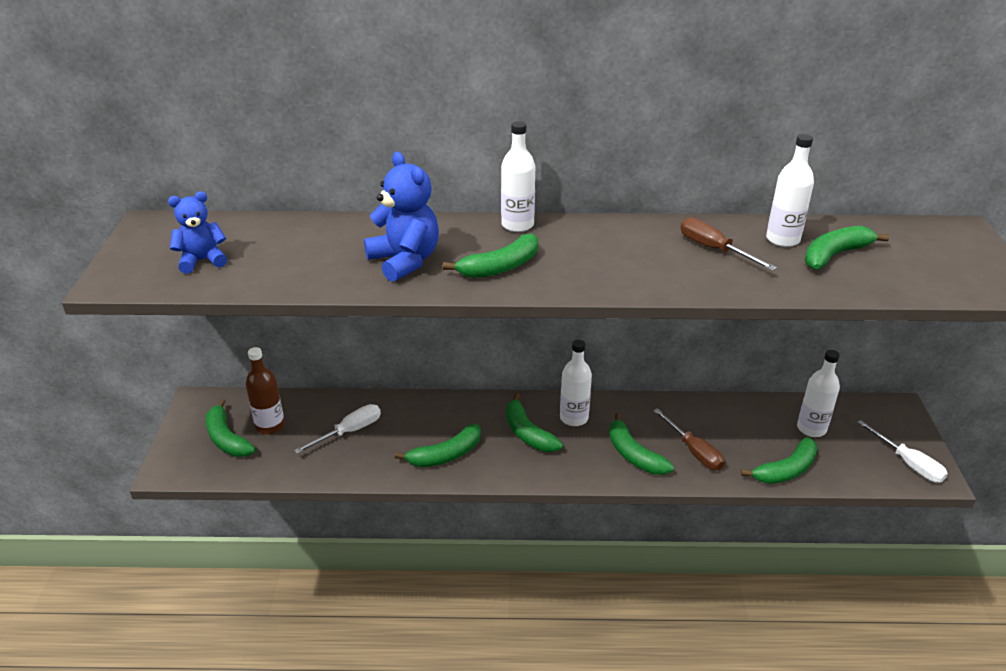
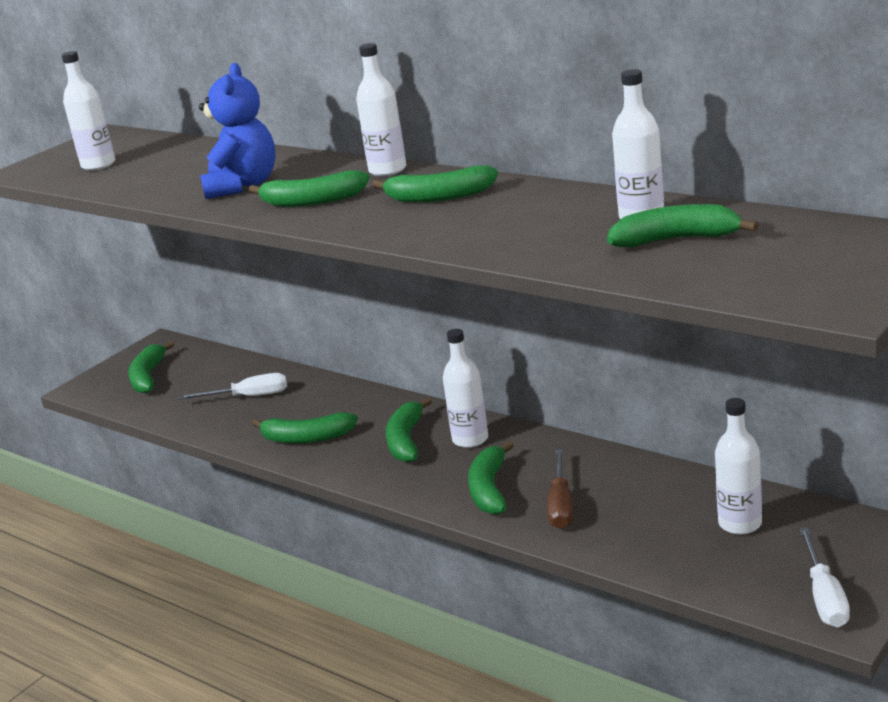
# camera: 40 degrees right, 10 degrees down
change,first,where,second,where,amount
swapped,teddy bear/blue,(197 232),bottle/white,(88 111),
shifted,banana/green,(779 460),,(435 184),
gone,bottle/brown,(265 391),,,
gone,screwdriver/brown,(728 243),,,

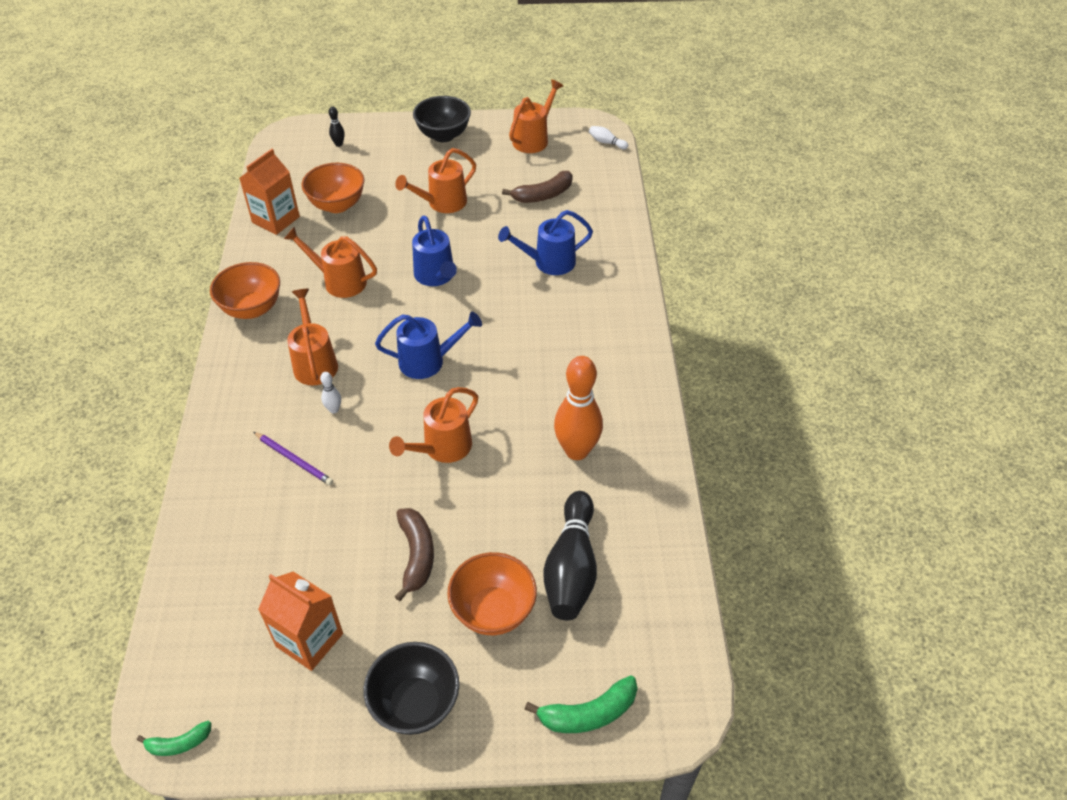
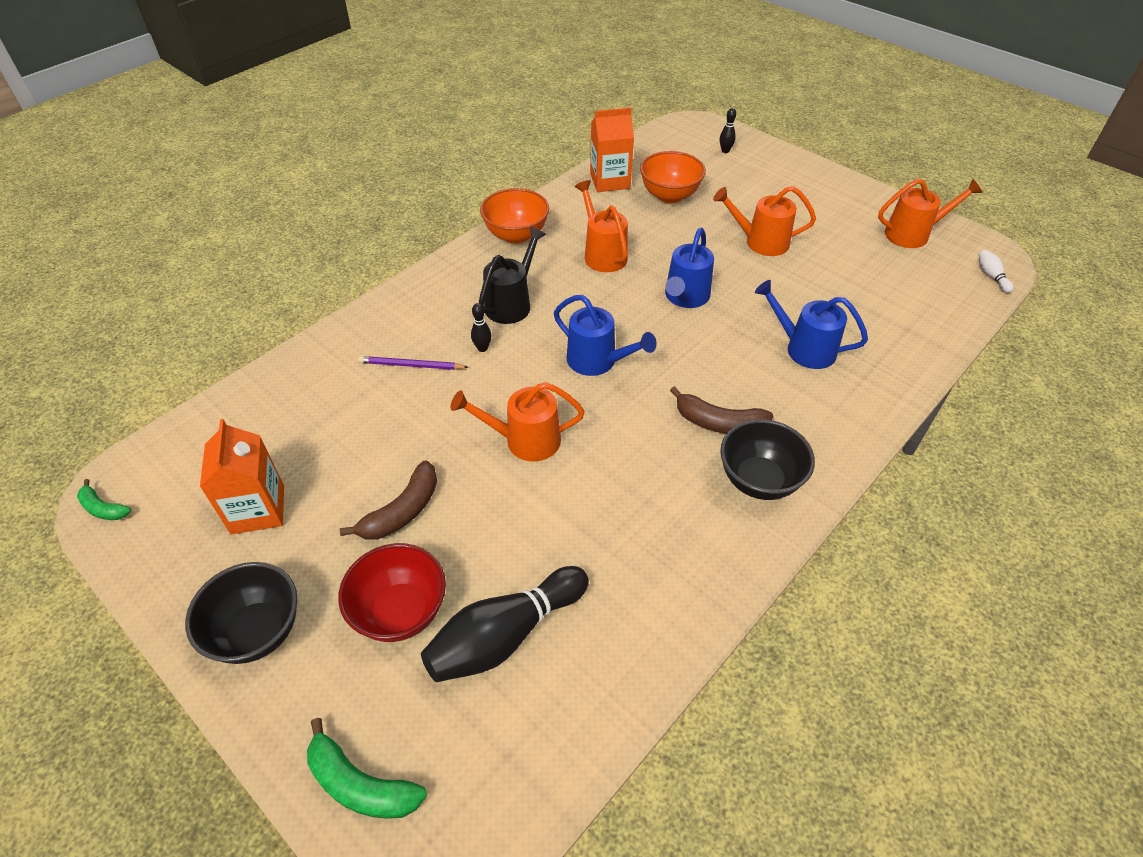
# camera: 45 degrees right, 0 degrees up
change,first,where,second,where,amount
repainted,bowl/orange,(492 593),bowl/red,(392 592),
rotated,pencil/purple,(293 458),,(413 363),105 degrees clockwise
repainted,bowling pin/white,(330 393),bowling pin/black,(481 327),
repainted,watering can/orange,(312 337),watering can/black,(512 275),
shifted,banana/brown,(537 187),,(721 410),
shifted,bowl/black,(442 119),,(767 459),
gone,bowling pin/orange,(578 408),,,

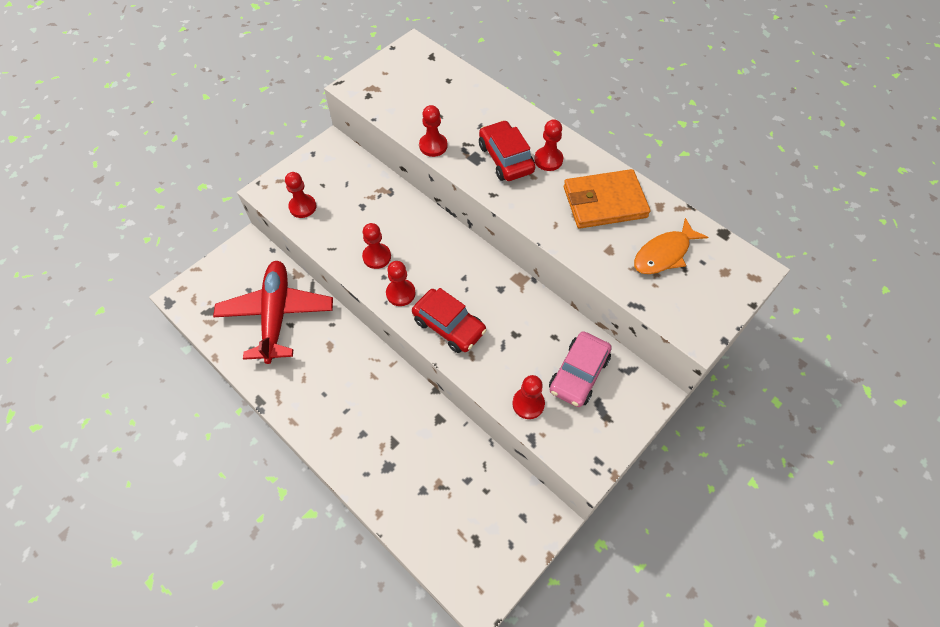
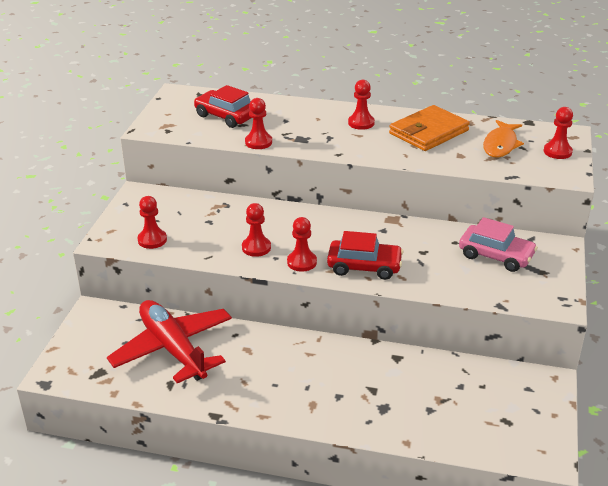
# camera: 30 degrees left, 25 degrees down
change,first,where,second,where,amount
shifted,car/red,(507 150),,(223 106),
rotated,car/pink,(580 369),,(498 244),60 degrees counterclockwise
shifted,pawn/red,(528 397),,(558 133),

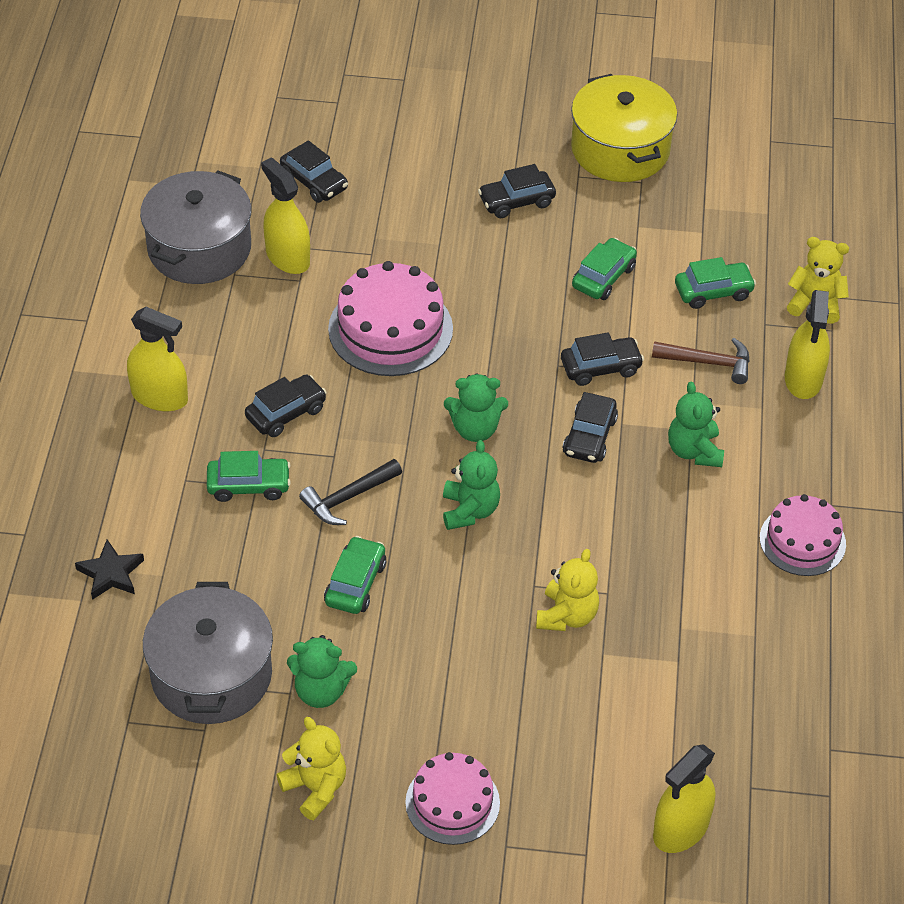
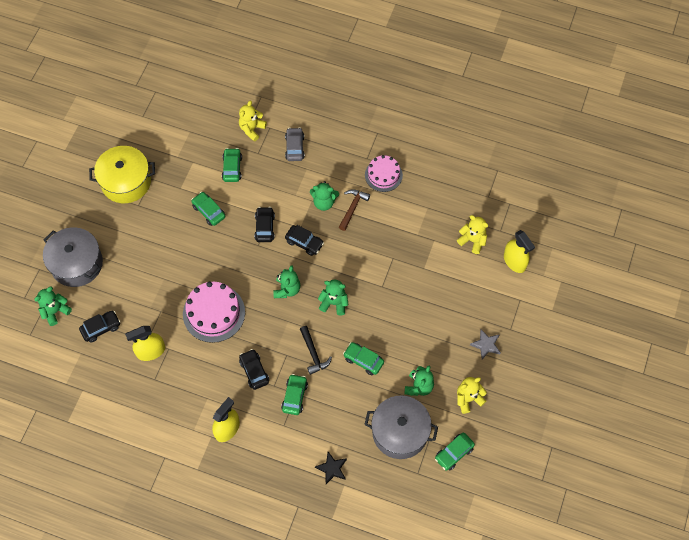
# camera: 75 degrees left, 15 degrees up
change,first,where,second,where,amount
new,,,teddy bear/green,(53 306),
shifted,pot/grey,(195 227),,(73 257),
swapped,spray bottle/yellow,(807 344),car/grey,(295 144),
shifted,hammer/brown,(701 361),,(354 210),
new,,,car/green,(455 452),
shifted,teddy bear/yellow,(567 590),,(472 234),
swapped,cake/pink,(452 798),star/grey,(485 344),
gone,car/black,(517 191),,,

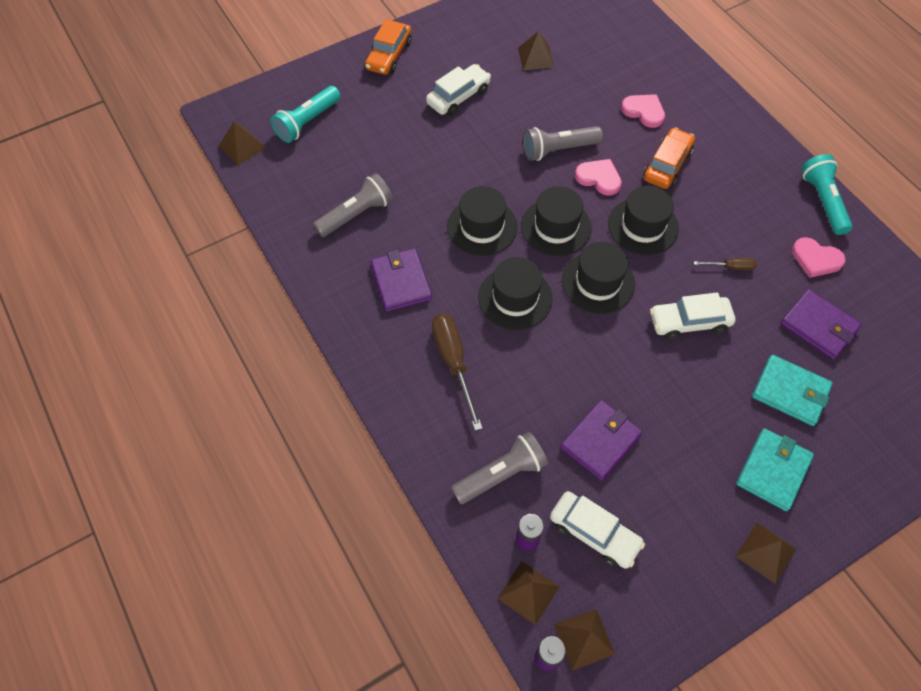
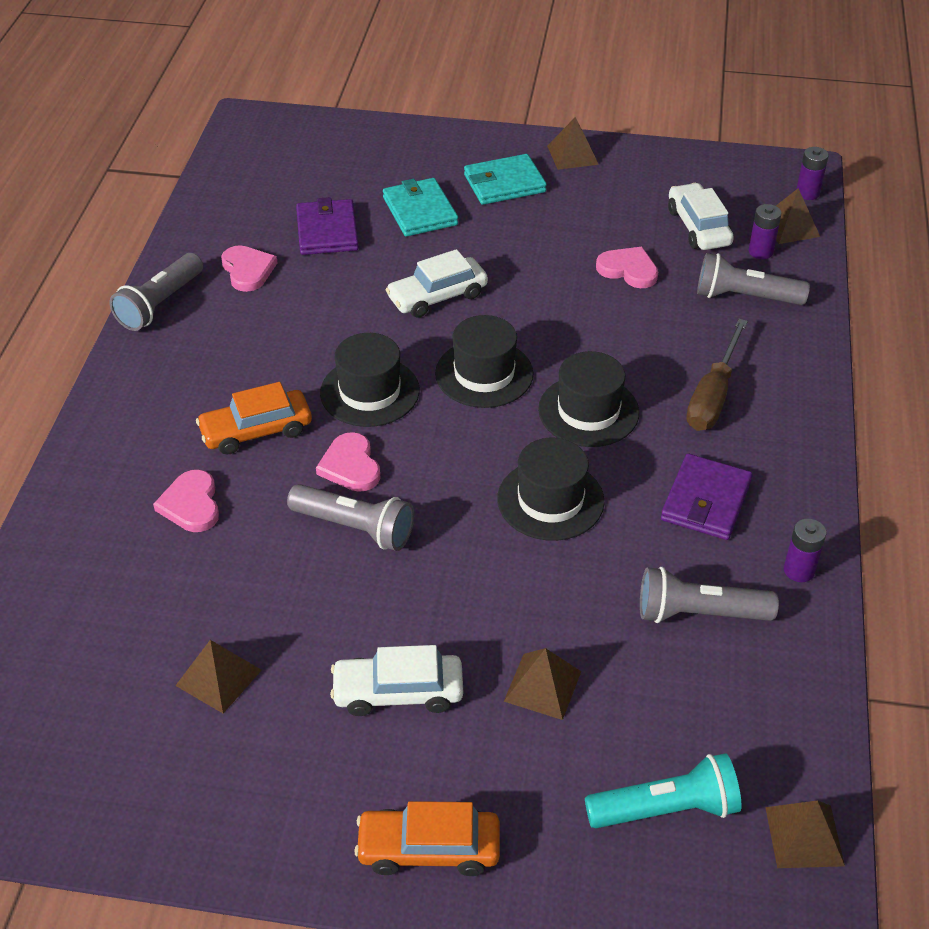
# camera: 140 degrees left, 15 degrees down
change,first,where,second,where,amount
repainted,flashlight/turquoise,(827 194),flashlight/grey,(156 292),
rotated,car/orange,(388 47),,(427 838),150 degrees counterclockwise
rotated,car/white,(693 316),,(436 283),120 degrees clockwise
shifted,pyramid/brown,(584 640),,(542 684),
swapped,wallet/purple,(601 440),heart/pink,(627 267),
new,,,battery/purple,(805 550),
gone,hat/black,(556 221),,,
gone,screwdriver/brown,(725 264),,,

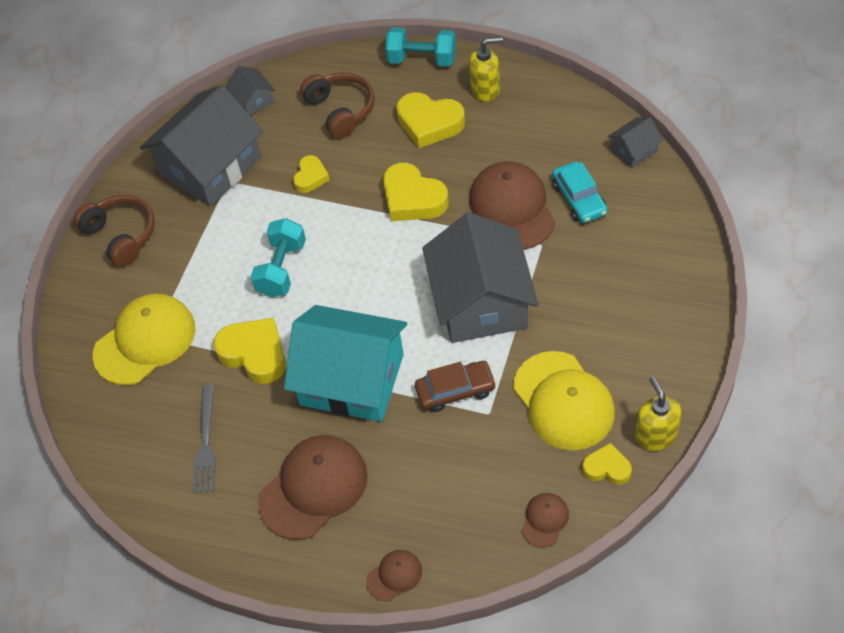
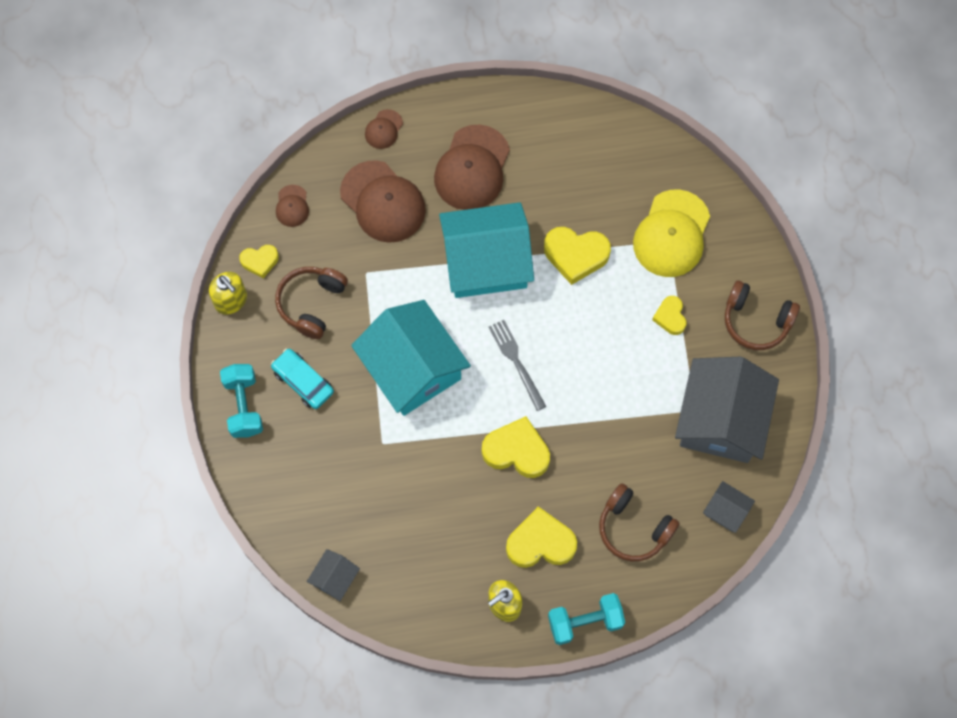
# camera: 150 degrees right, 15 degrees up
change,first,where,second,where,amount
shifted,dumbbell/turquoise,(278 257),,(241 401),
shifted,car/turquoise,(580 192),,(302 379),
swapped,cap/yellow,(564 401),headphones/brown,(311 303),
shifted,cap/brown,(512 205),,(383 201),
repainted,house/grey,(480 277),house/turquoise,(411 358),
shifted,fork/grey,(204 439),,(517 365),
shifted,heart/yellow,(311 174),,(669 315),
gone,car/brown,(456 386),,,

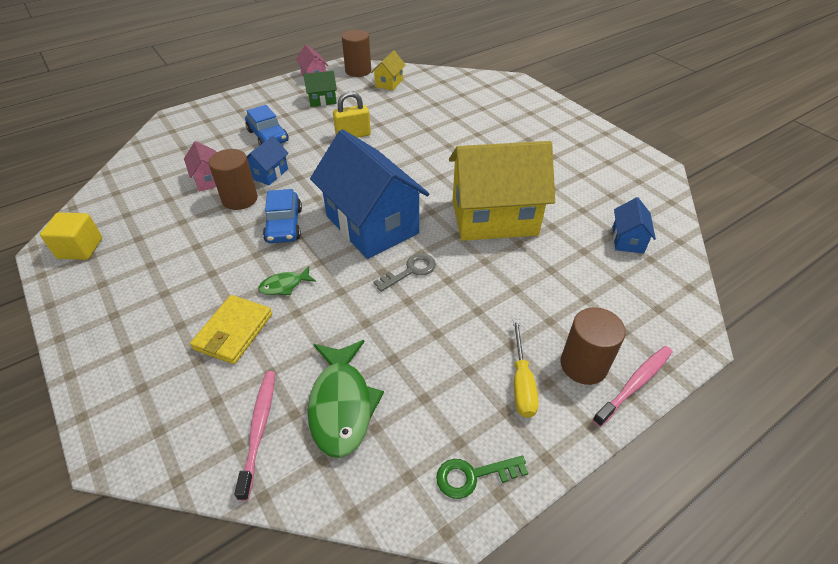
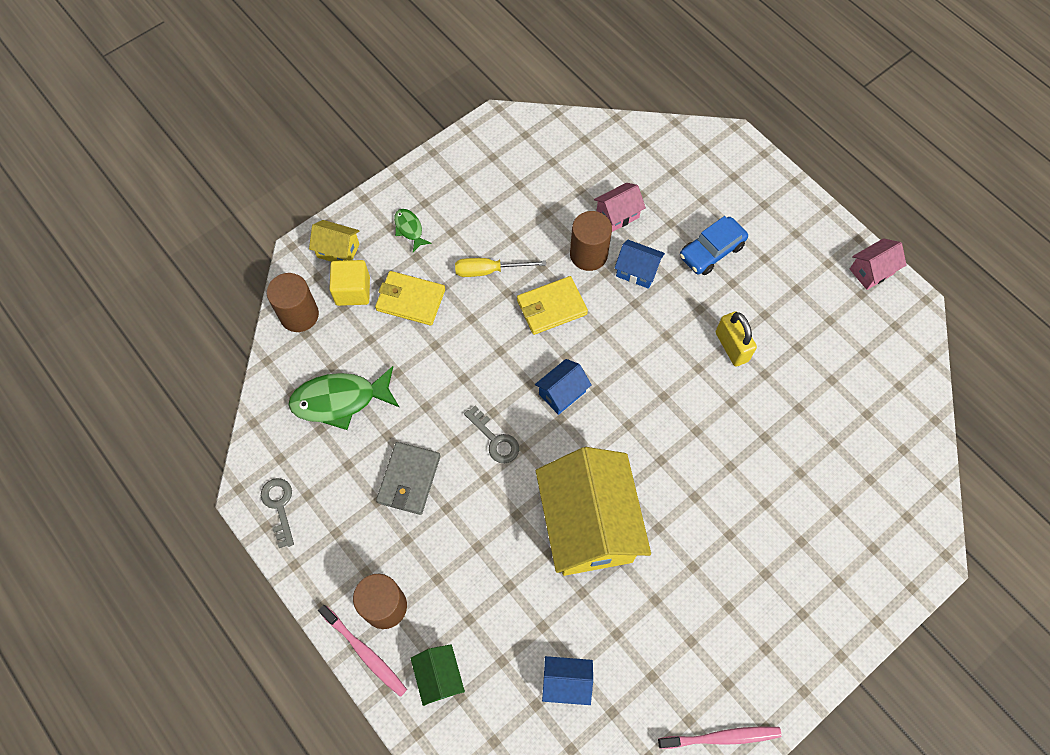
# camera: 85 degrees right, 20 degrees up
change,first,where,second,where,amount
repainted,key/green,(482 477),key/grey,(277 513),
shifted,cylinder/brown,(356 53),,(293 302),
shifted,house/yellow,(388 70),,(334 241),
shifted,cube/yellow,(71 236),,(349 283),
new,,,wallet/grey,(408 478),
shifted,fish/green,(287 280),,(413 230),
shifted,house/green,(320 89),,(437 675),
shifted,screwdriver/yellow,(526 368),,(500 267),
swapped,car/blue,(282 216),wallet/yellow,(552 305),
scaled,house/blue,(369 194),,(563 387),x0.44
shifted,toothbrush/pink,(254 436),,(719 737),

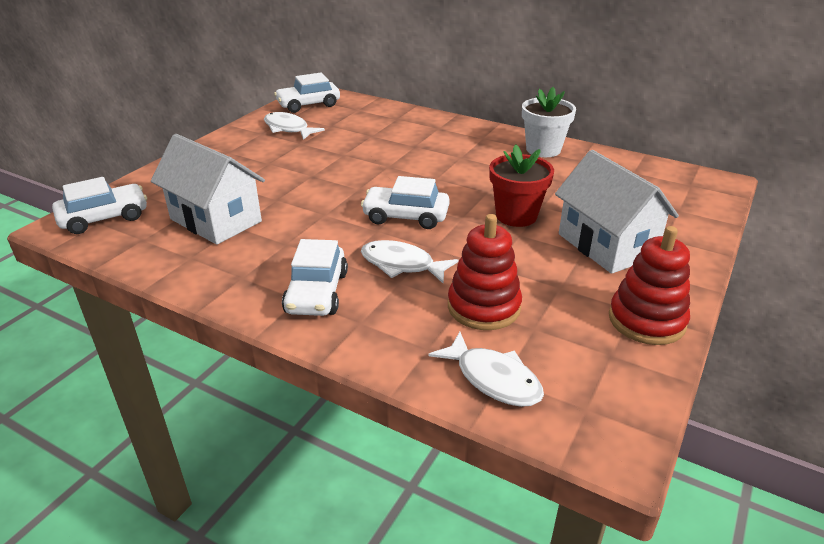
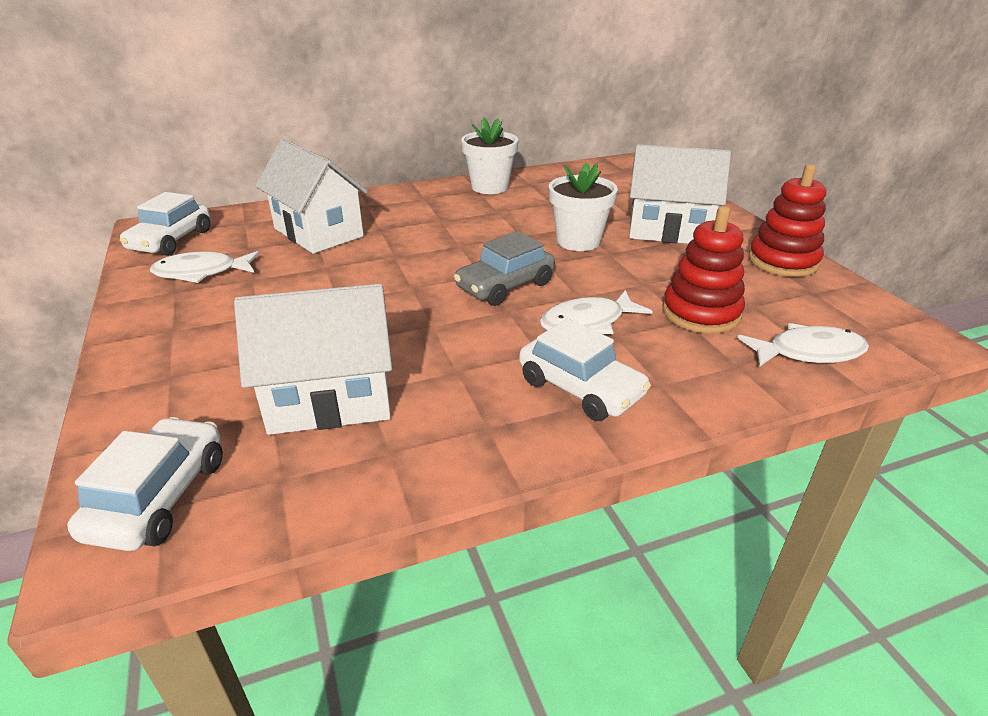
# camera: 50 degrees left, 0 degrees up
change,first,where,second,where,amount
new,,,house/white,(311 196),
repainted,car/white,(405 202),car/grey,(504 268),
repainted,flower pot/red,(521 185),flower pot/white,(583 207),

